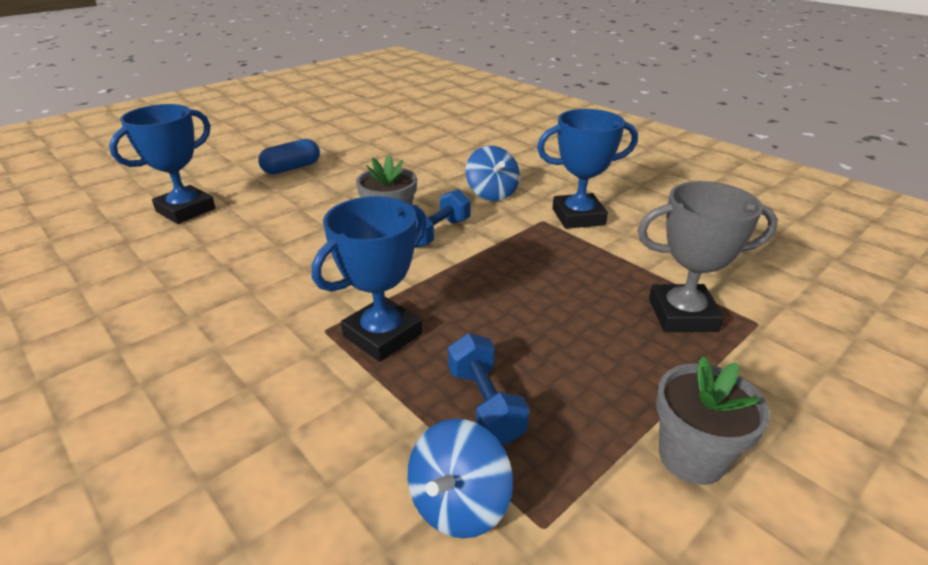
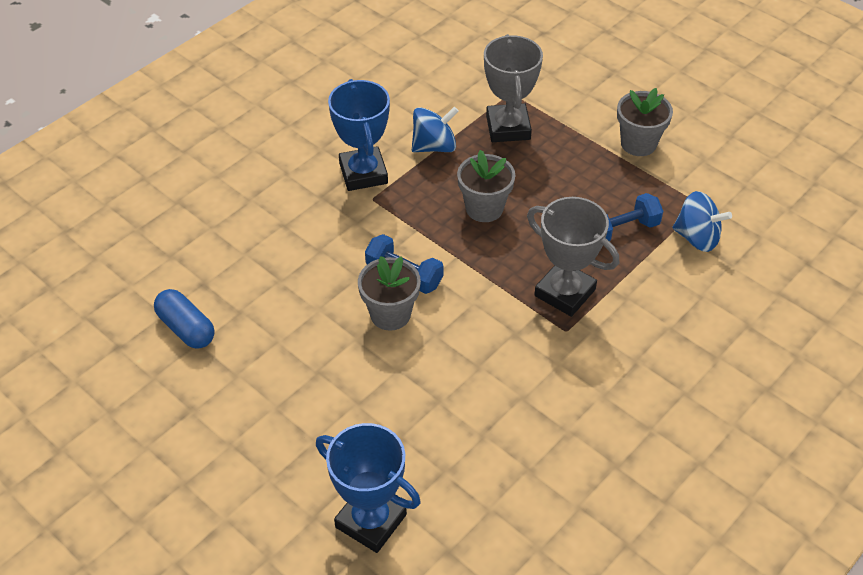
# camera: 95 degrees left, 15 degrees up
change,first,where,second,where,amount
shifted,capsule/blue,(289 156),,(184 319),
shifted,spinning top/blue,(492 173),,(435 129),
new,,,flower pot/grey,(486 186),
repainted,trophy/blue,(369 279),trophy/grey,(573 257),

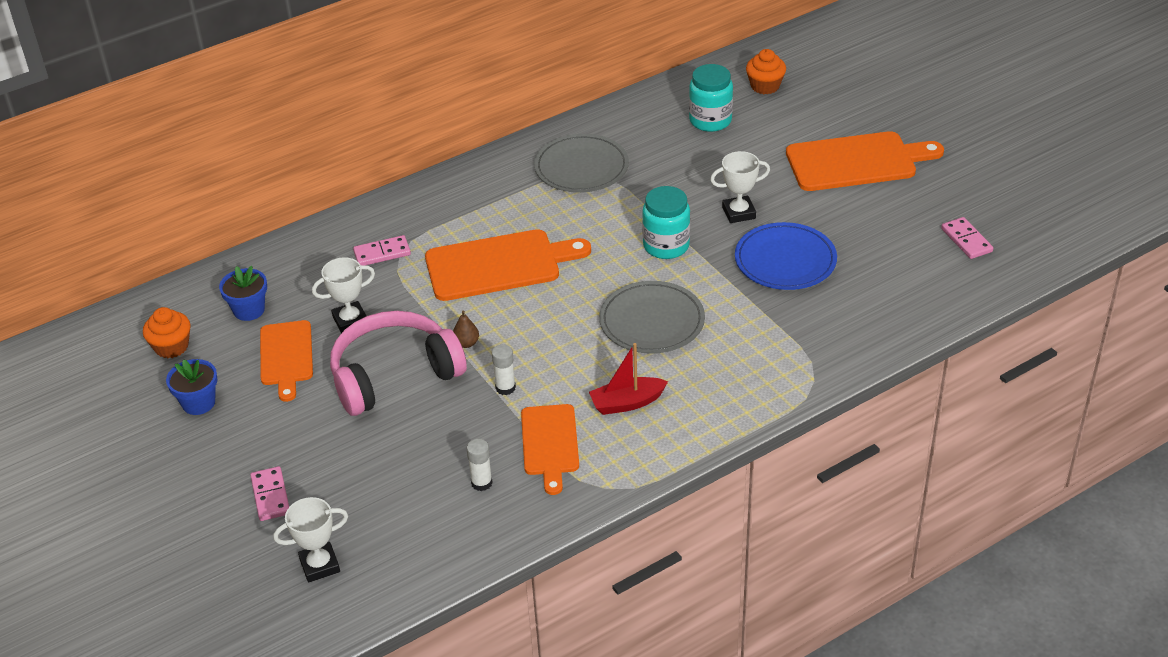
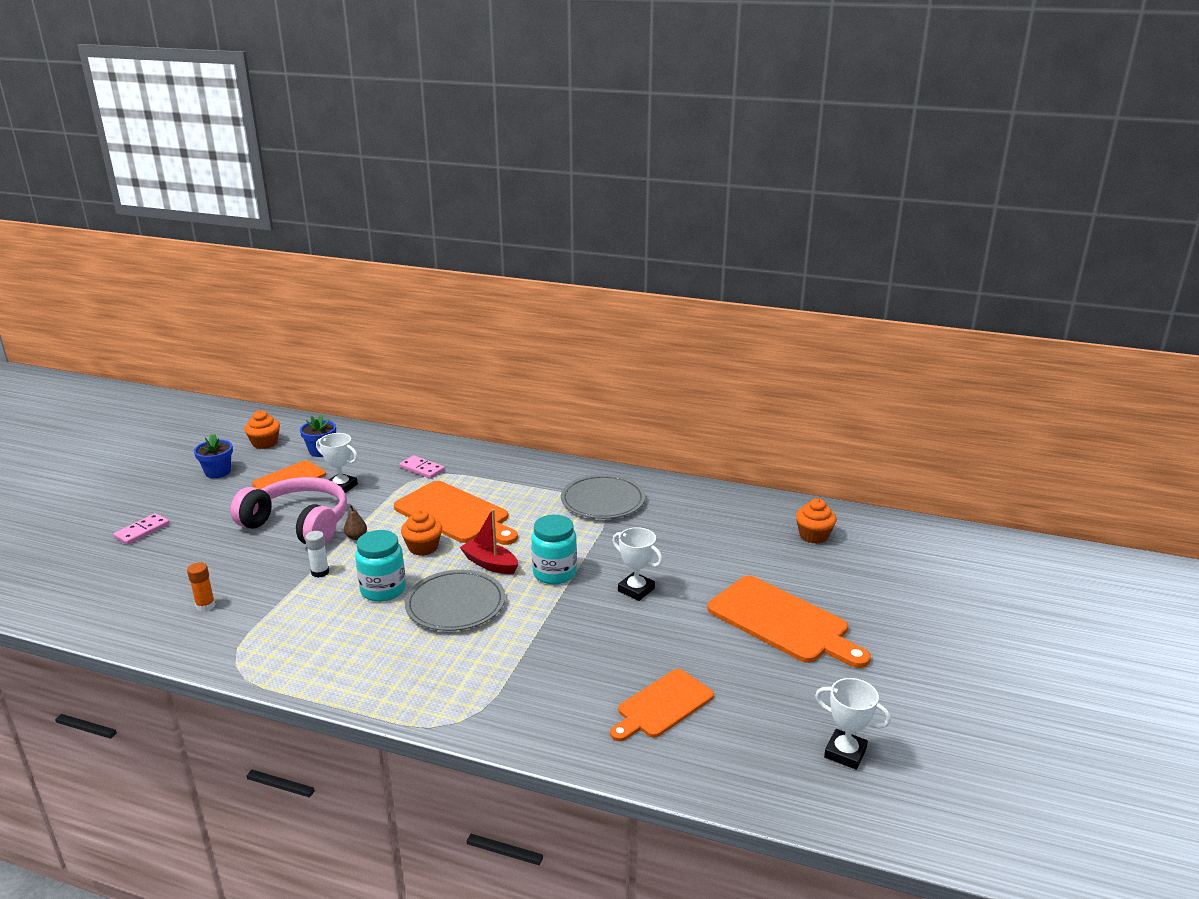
# camera: 50 degrees right, 15 degrees down
change,first,where,second,where,amount
repainted,glue stick/white,(480 465),glue stick/orange,(201 587),
shifted,jar/turquoise,(711 98),,(380 566),
new,,,cupcake/orange,(421 533),
shifted,boat/red,(628 379),,(489 541),
shifted,cutting board/orange,(550 449),,(662 705),
shifted,trophy/white,(310 540),,(853 724),
gone,plate/blue,(786 256),,,
gone,domino/pink,(967 238),,,

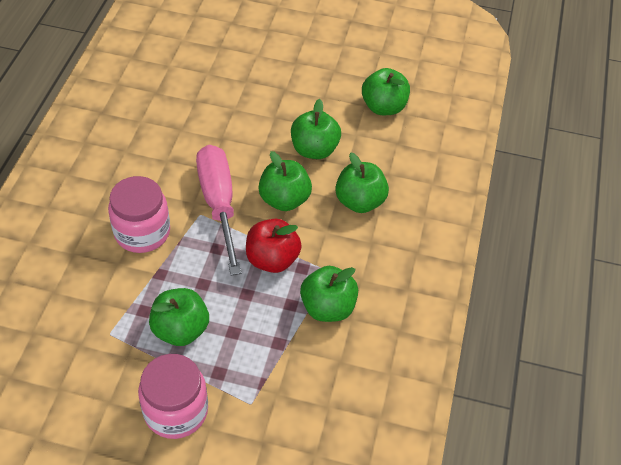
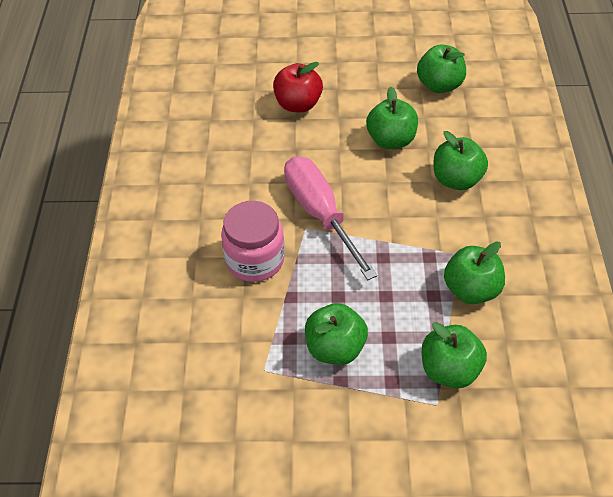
# camera: 10 degrees left, 0 degrees up
change,first,where,second,where,amount
shifted,apple/red,(274 246),,(298 87),
shifted,apple/green,(285 181),,(454 355),
gone,jar/pink,(173 396),,,

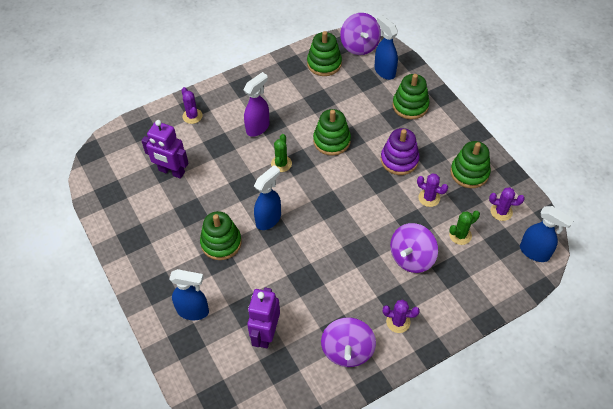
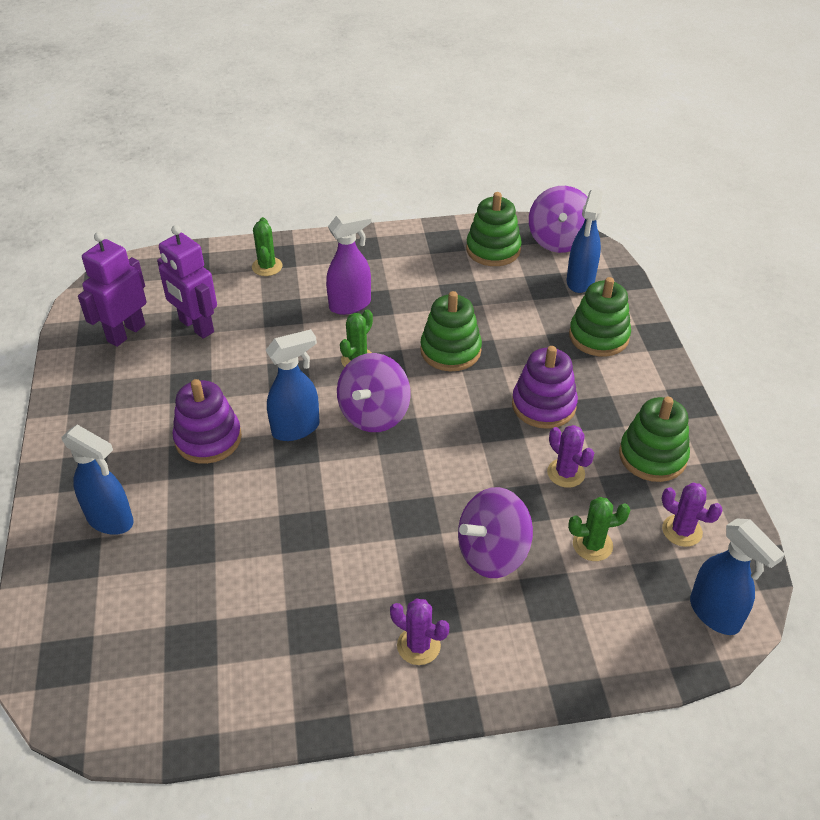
# camera: 20 degrees right, 10 degrees down
change,first,where,second,where,amount
shifted,robot/purple,(263 317),,(112 289),
repainted,stacking toy/green,(221 235),stacking toy/purple,(207 421),
repainted,cactus/purple,(192 105),cactus/green,(267 246),
shifted,spinning top/purple,(348 342),,(374 392),
rotated,spray bottle/blue,(386 47),,(585 241),150 degrees counterclockwise

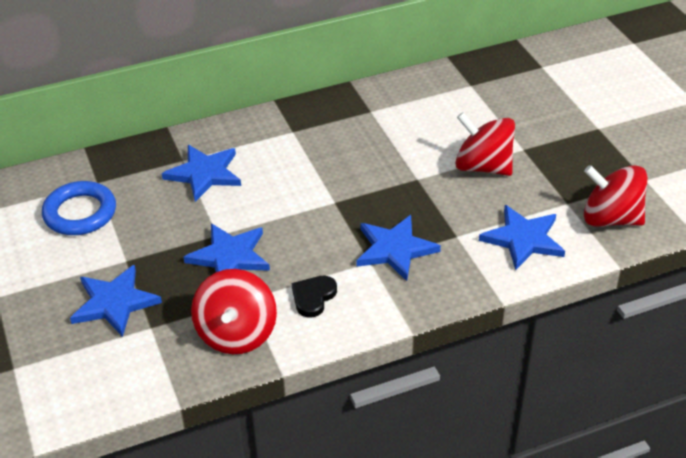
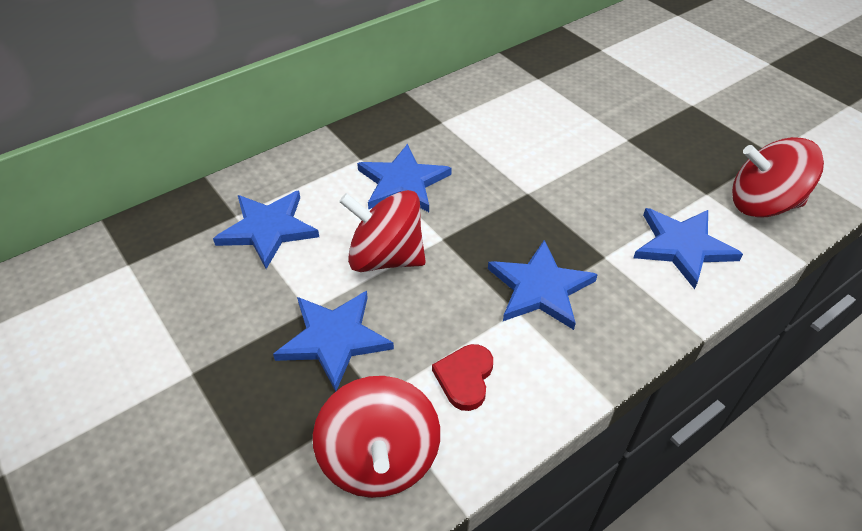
# camera: 15 degrees left, 5 degrees up
change,first,where,second,where,amount
shifted,spinning top/red,(485 144),,(382 231),
shifted,star/blue,(116 301),,(404 178),
repainted,heart/black,(314 297),heart/red,(462 377),
gone,ring/blue,(79 208),,,

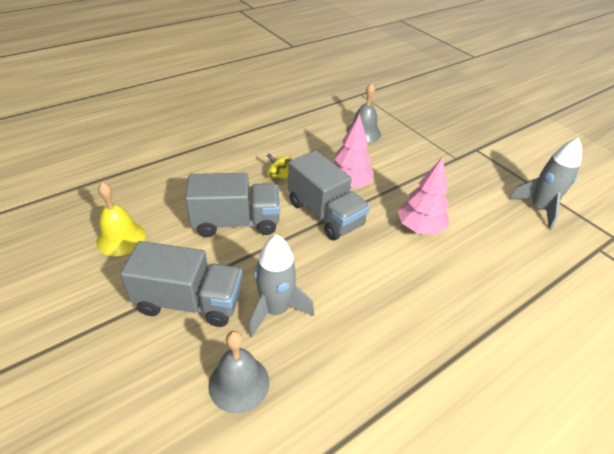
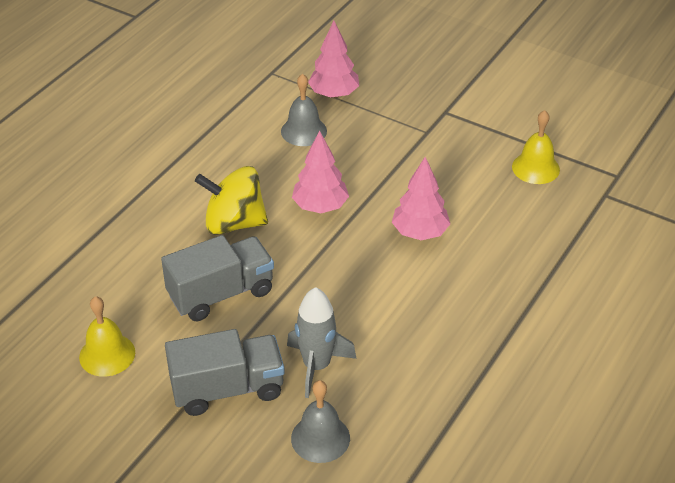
# camera: 20 degrees left, 0 degrees up
change,first,where,second,where,amount
scaled,spinning top/yellow,(278 166),,(231 200),x2.11
new,,,tree/pink,(333 59),
swapped,rocket/grey,(545 184),bell/yellow,(536 147),
gone,truck/grey,(329 195),,,

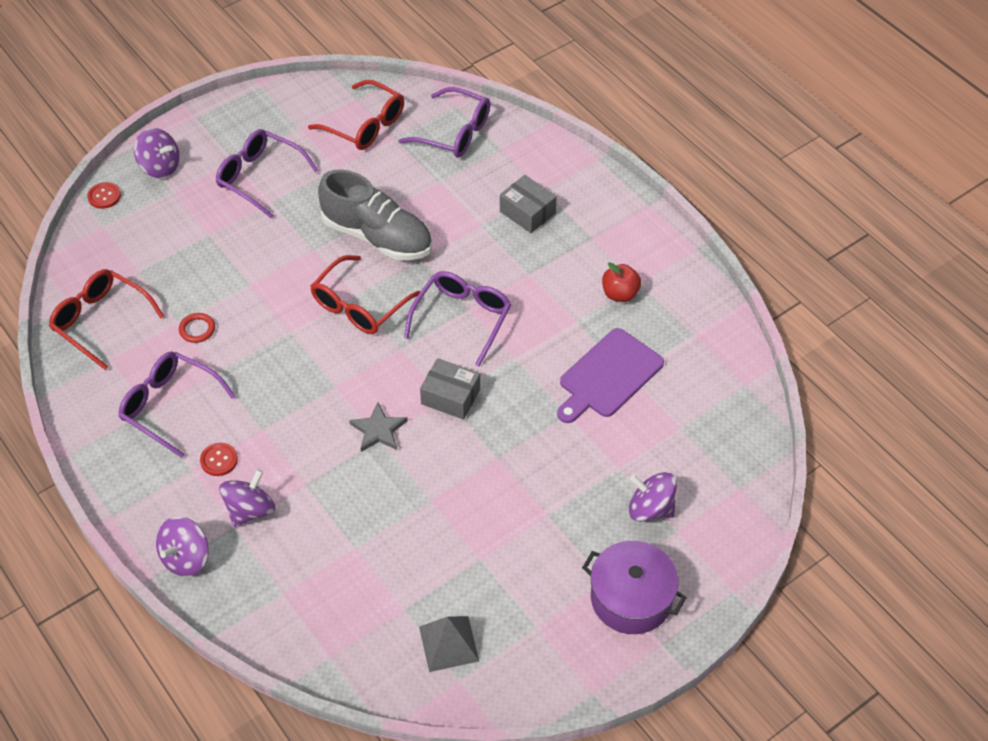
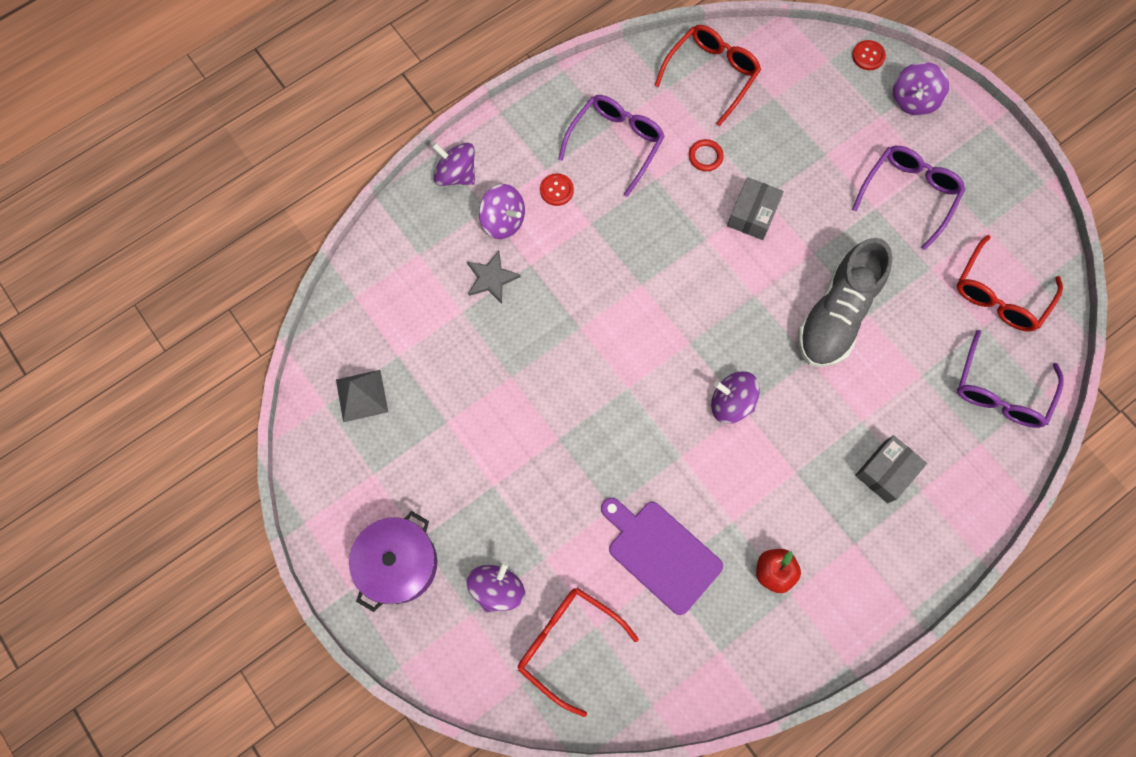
# camera: 90 degrees right, 20 degrees up
change,first,where,second,where,amount
shifted,star/grey,(378 427),,(494 277),
shifted,glasses/red,(365 294),,(578 652),
swapped,glasses/purple,(457 318),spinning top/purple,(735 397),
shifted,box/grey,(450 389),,(755 208),

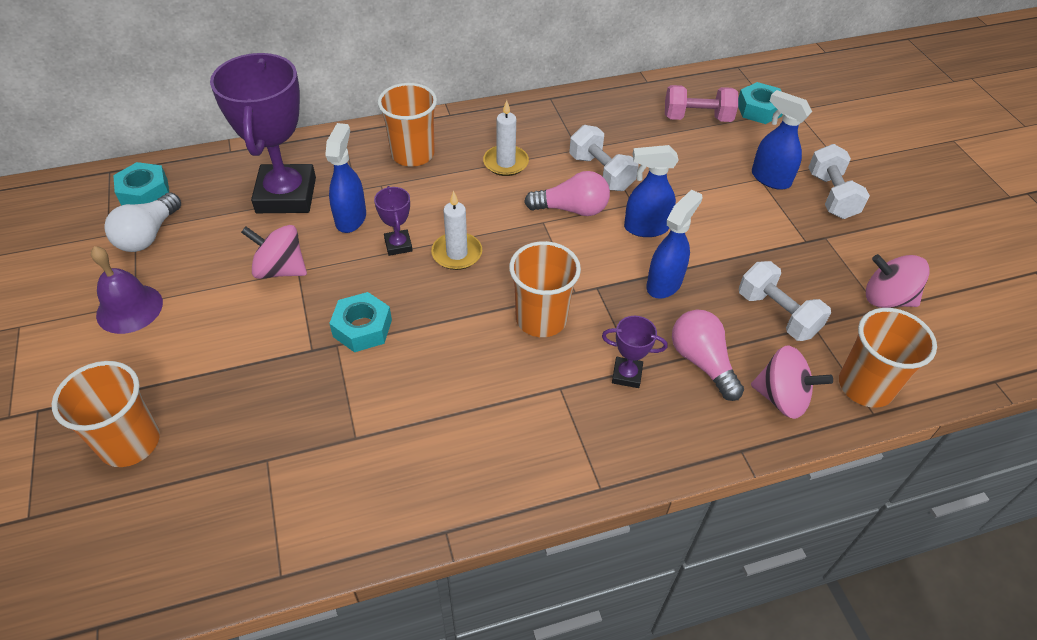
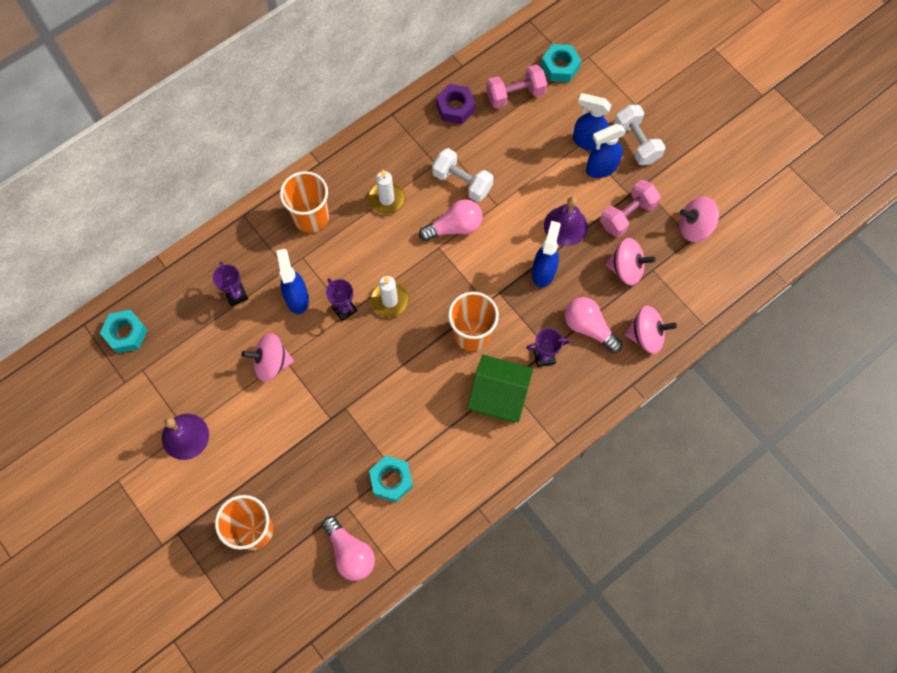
# camera: 20 degrees left, 20 degrees up
change,first,where,second,where,amount
scaled,trophy/purple,(263 133),,(230 283),x0.43
new,,,light bulb/pink,(348 548),
shifted,nut/turquoise,(360 322),,(391 479),
new,,,nut/purple,(455 104),
new,,,house/green,(500 389),
new,,,bell/purple,(566 221),
shifted,spray bottle/blue,(651 191),,(606 151),
new,,,dumbbell/pink,(630 208),
swapped,dumbbell/white,(785 301),spinning top/pink,(630 261),
gone,light bulb/white,(142 222),,,
gone,cup/orange,(888 358),,,

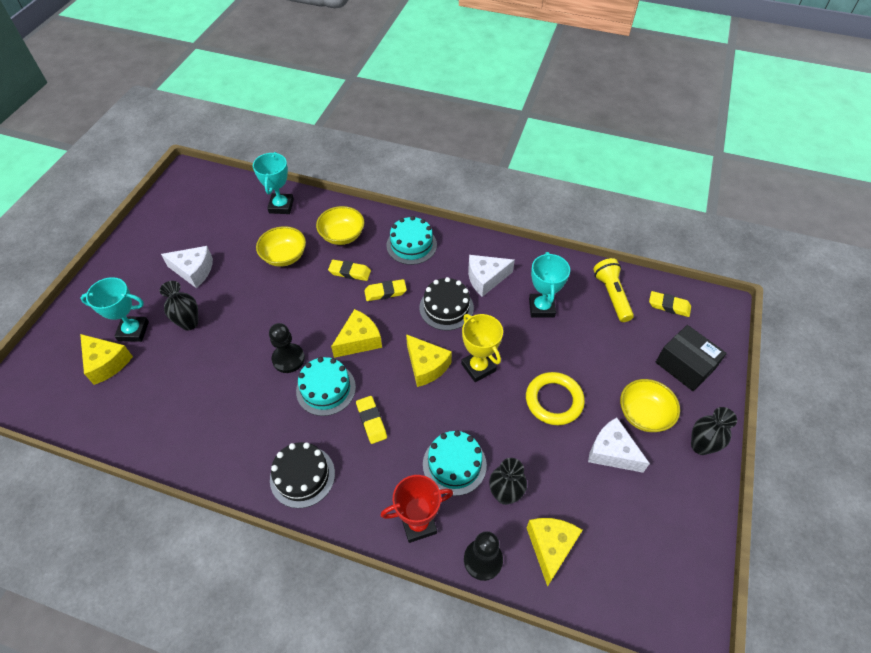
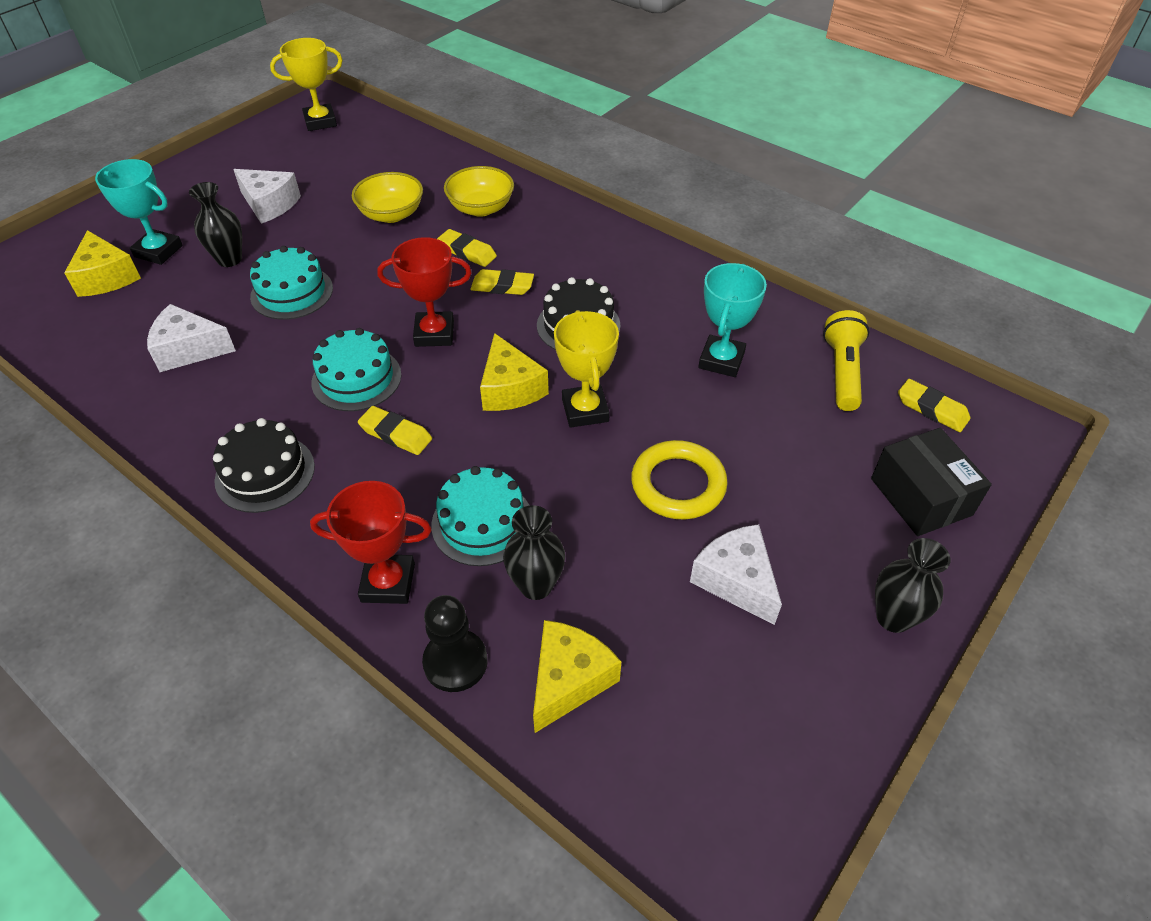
# camera: 20 degrees right, 5 degrees down
change,first,where,second,where,amount
shifted,cheese/white,(491 276),,(191 338),
shifted,cake/turquoise,(411 240),,(291 283),
new,,,trophy/yellow,(306 84),
rotated,eraser/yellow,(371 420),,(395 430),60 degrees counterclockwise
swapped,cheese/yellow,(356 333),trophy/red,(424 292),
gone,trophy/turquoise,(273 183),,,
gone,pawn/black,(287 348),,,
gone,bowl/yellow,(650 405),,,

